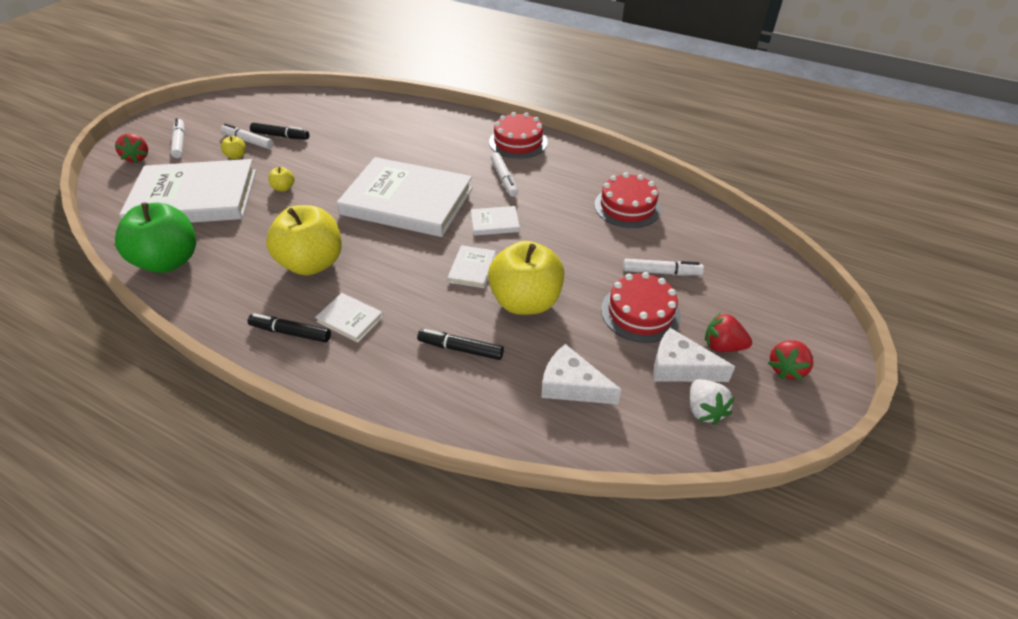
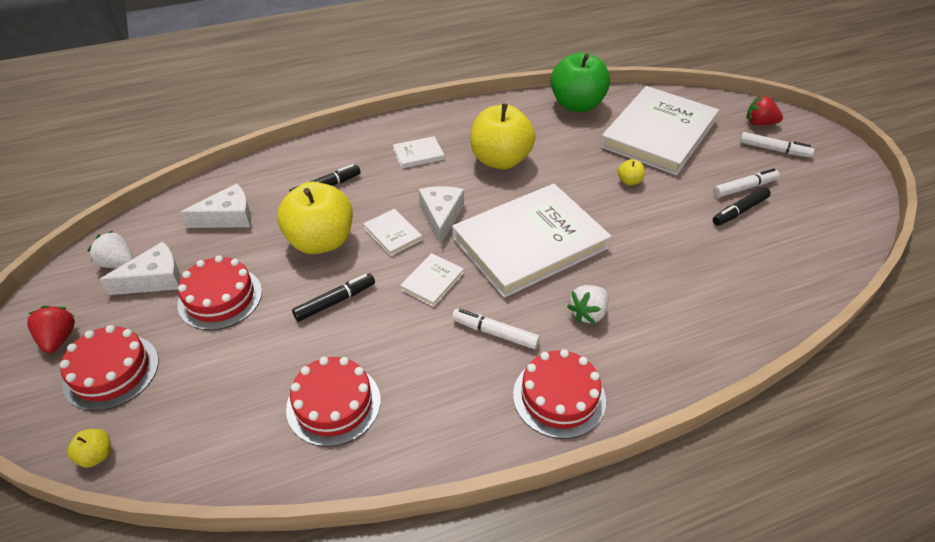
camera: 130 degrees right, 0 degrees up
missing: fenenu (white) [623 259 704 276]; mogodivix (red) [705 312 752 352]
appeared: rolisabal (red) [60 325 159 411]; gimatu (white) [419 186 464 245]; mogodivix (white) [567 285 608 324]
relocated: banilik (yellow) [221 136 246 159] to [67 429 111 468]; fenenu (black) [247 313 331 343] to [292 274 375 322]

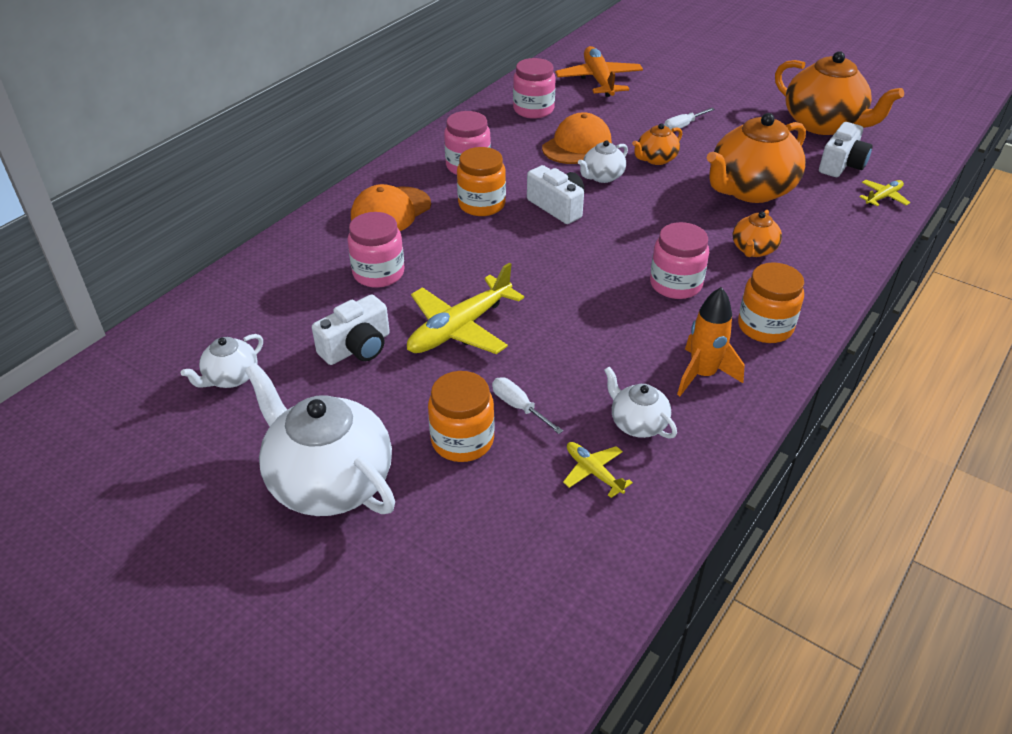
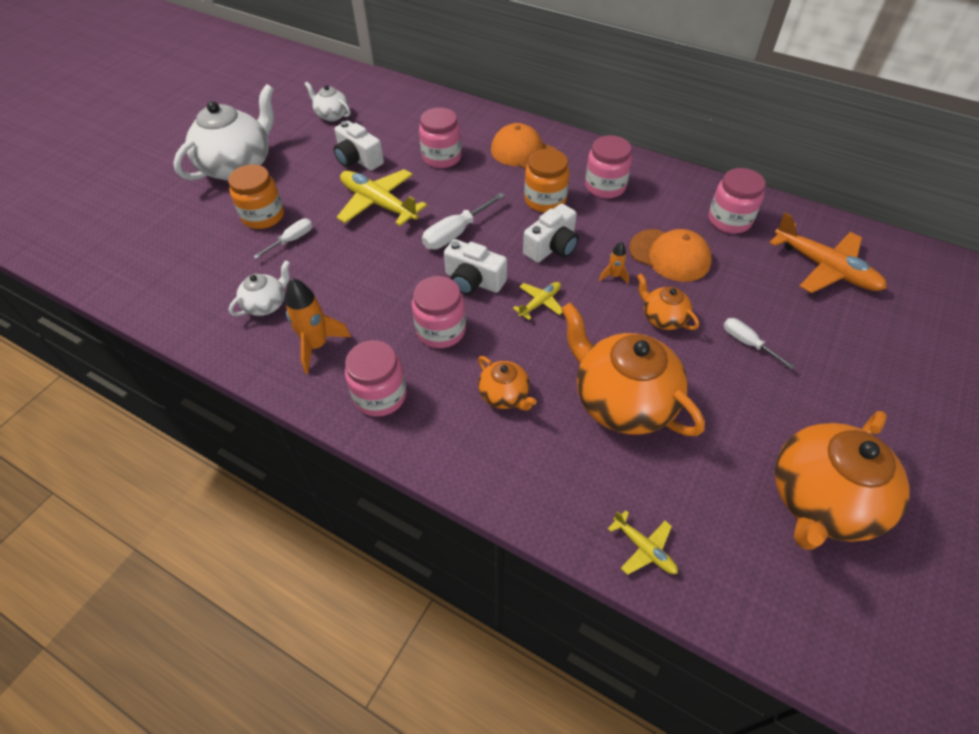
camera: 85 degrees right, 10 degrees up
appeared: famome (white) [422 193 505 250]
relocated: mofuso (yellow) [563 442 633 498] to [513 282 563 320]; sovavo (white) [819 122 873 177] to [444 239 507 295]
exchanged: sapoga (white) [578 140 628 183] to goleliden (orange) [599 242 629 284]
colour: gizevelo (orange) [738 262 804 343] to gizevelo (pink) [345 340 406 417]
spun: mofuso (orange) [555 46 643 97] = [769 212 887 293] 60 degrees clockwise; sapoga (orange) [733 210 782 257] = [478 356 537 411] 150 degrees counterclockwise

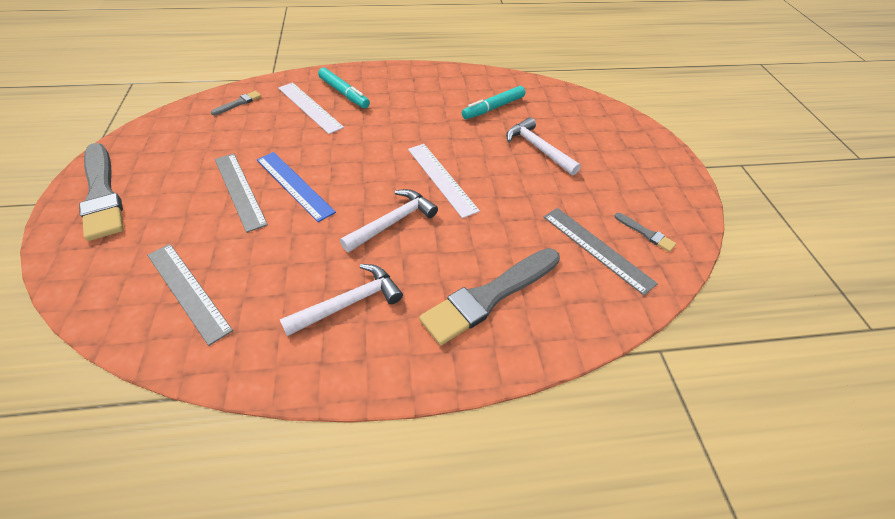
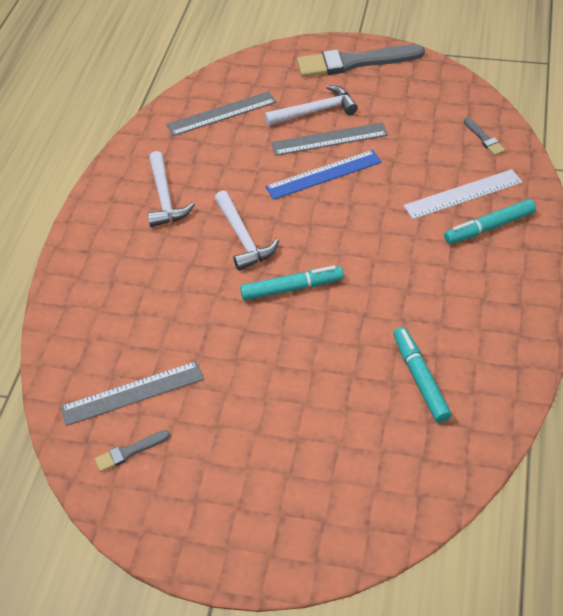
camera: 115 degrees right, 0 degrees up
missing: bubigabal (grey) [419 248 560 345]
relocated: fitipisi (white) [506 117 581 175] to [265 85 358 126]
exchanged: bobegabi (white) [408 144 480 218] to fenenu (turquoise) [240 266 344 300]

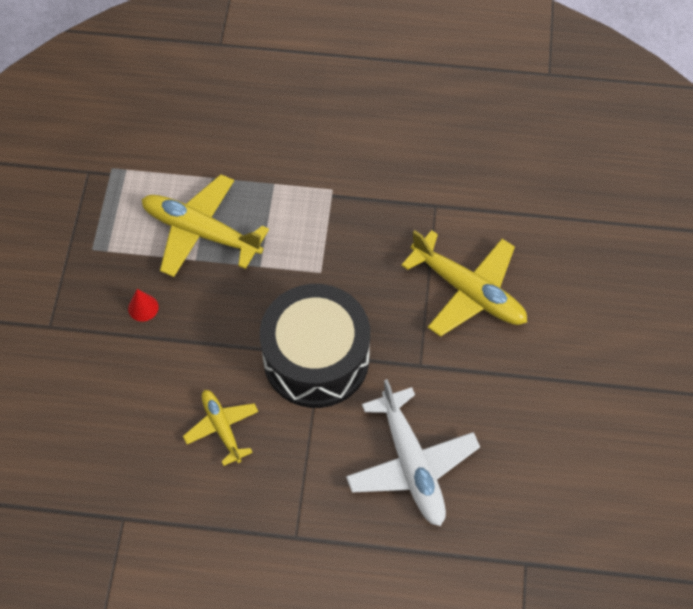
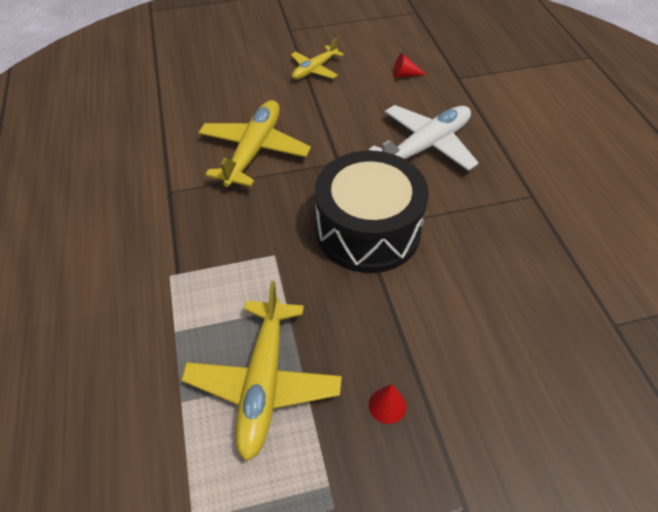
camera: 110 degrees left, 10 degrees down
appeared: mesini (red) [393 53 427 78]
relocated: mofuso (yellow) [183 390 258 466] to [291 38 344 79]

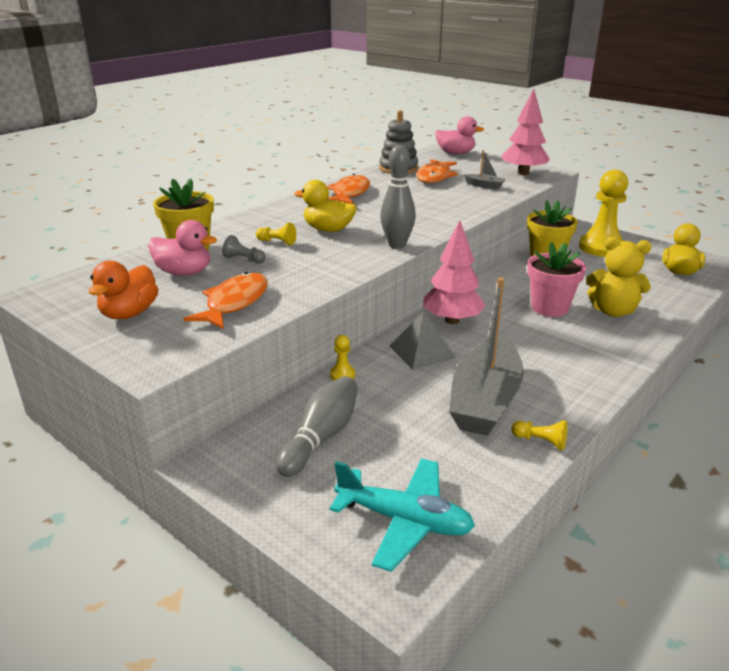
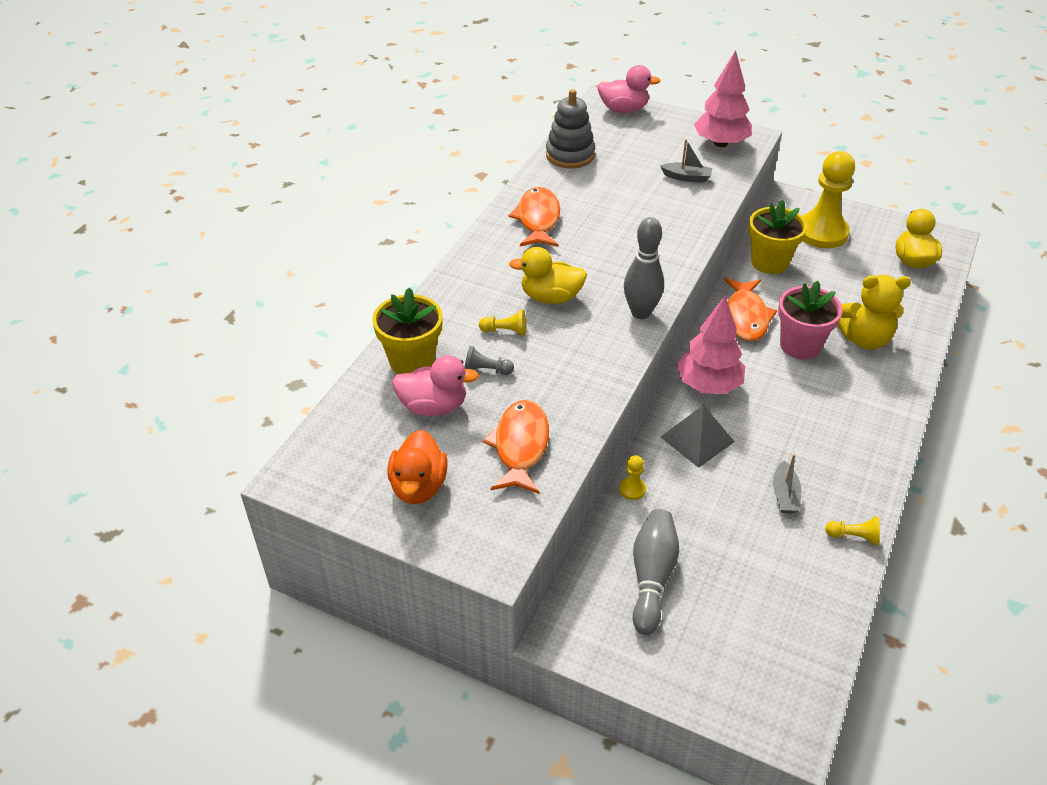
camera: 15 degrees left, 15 degrees up
missing: mofuso (turquoise) [329 458 475 572]
relocated: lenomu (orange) [416 159 458 183] to [724 278 777 341]
size: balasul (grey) [449 277 524 436] = [773 454 801 514] x0.42

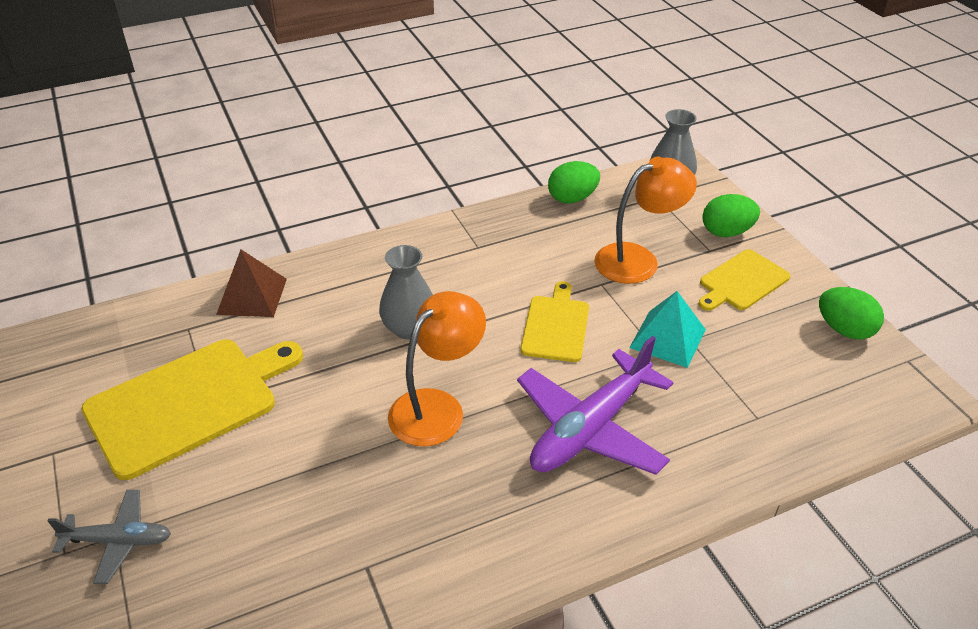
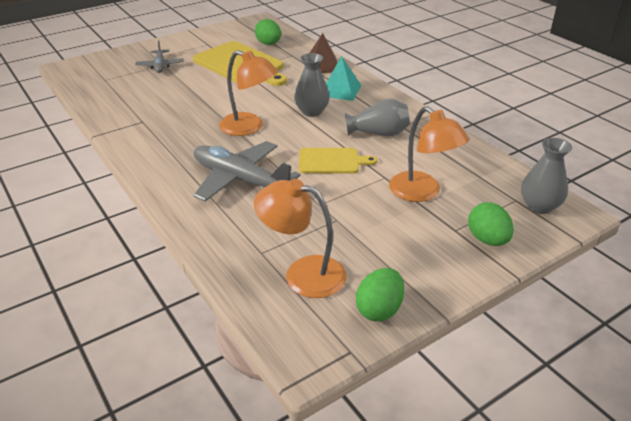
camera: 80 degrees right, 5 degrees down
missing: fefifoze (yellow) [698 249 790 311]
appeared: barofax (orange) [254 179 347 298]; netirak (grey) [345 99 410 136]
relocated: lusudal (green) [548 161 600 204] to [255 19 281 45]; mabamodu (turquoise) [629 291 706 368] to [326 56 361 101]
colour: mofuso (purple) [517 336 674 475] to mofuso (grey) [193 141 300 202]

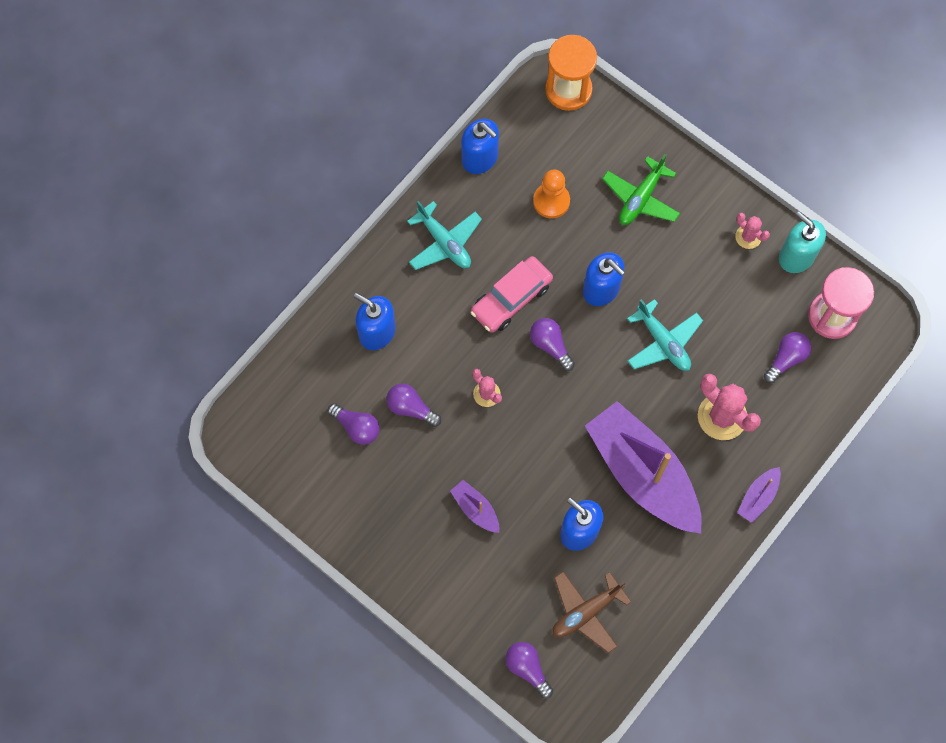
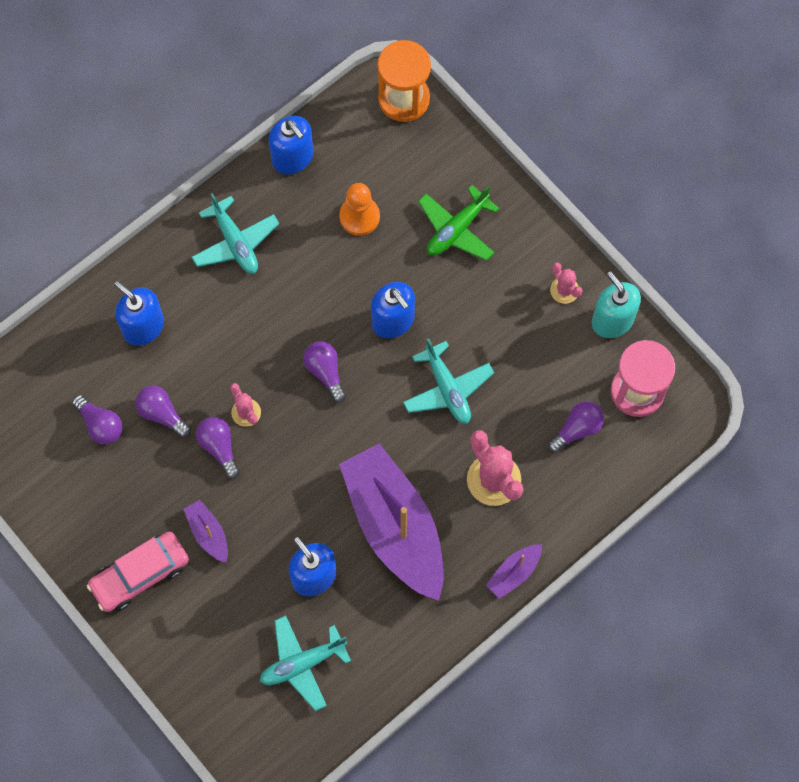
camera: 10 degrees right, 0 degrees up
relocated: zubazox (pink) [470 256 553 333] to [87 532 189 612]; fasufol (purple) [505 642 553 698] to [196 417 240 479]
colour: mofuso (brown) [552 571 631 653] to mofuso (turquoise) [260 615 351 711]

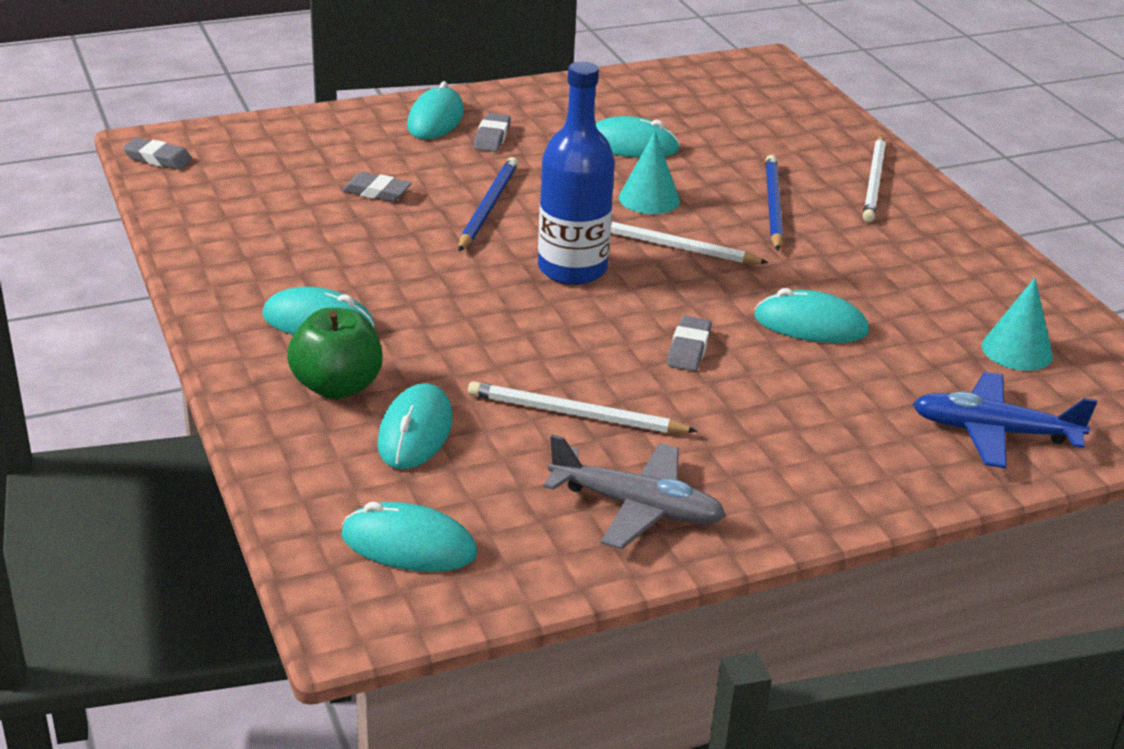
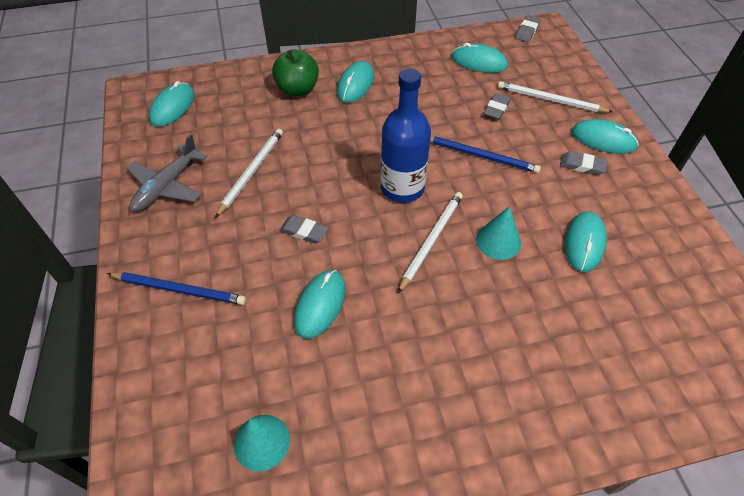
camera: 100 degrees right, 20 degrees up
missing: mofuso (blue) [913 372 1097 468]
relocated: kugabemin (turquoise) [377 383 453 469] to [452 43 508 73]; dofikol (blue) [766 155 783 251] to [107 272 246 305]; dofikol (white) [863 135 886 222] to [498 81 613 113]

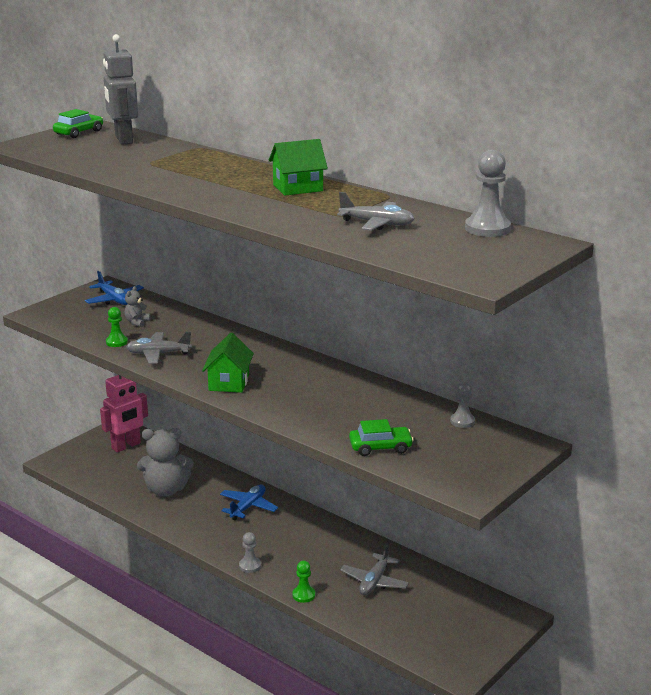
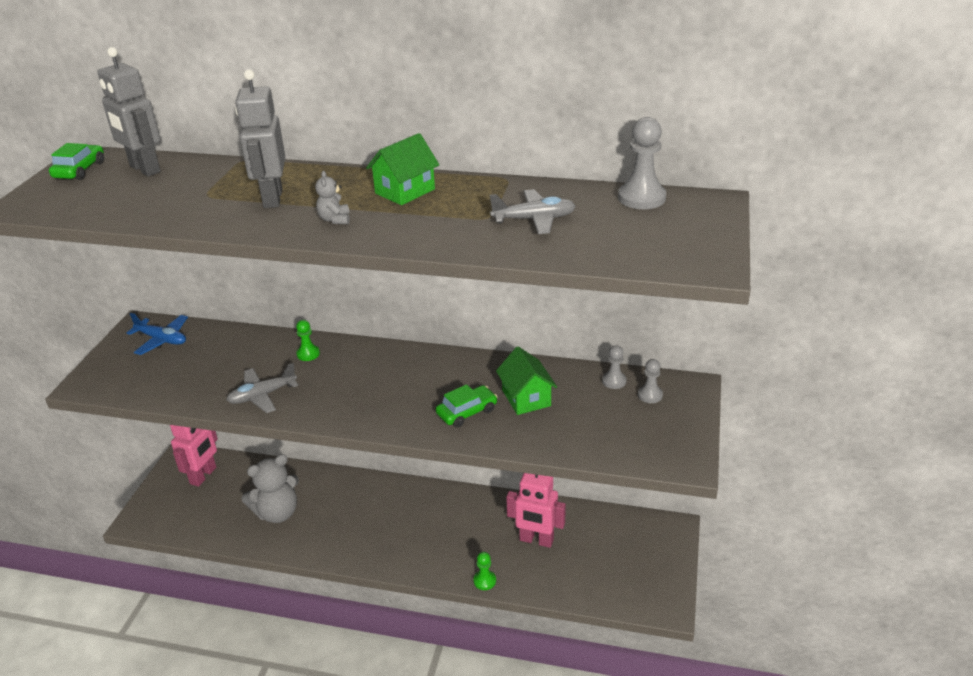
camera: 25 degrees left, 10 degrees up
missing: mofuso (blue) [220 484 278 520]
appeared: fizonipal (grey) [235 69 286 208]
relocated: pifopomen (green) [106 307 128 347] to [296 320 320 361]; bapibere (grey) [124 286 150 327] to [315 171 350 224]; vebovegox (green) [202 333 254 393] to [496 346 557 415]; pifopomen (grey) [239 532 261 573] to [638 359 663 403]; zubazox (green) [349 419 414 456] to [436 384 497 428]
exchanged: mofuso (grey) [340 543 409 595] to fizonipal (pink) [506 473 566 548]

